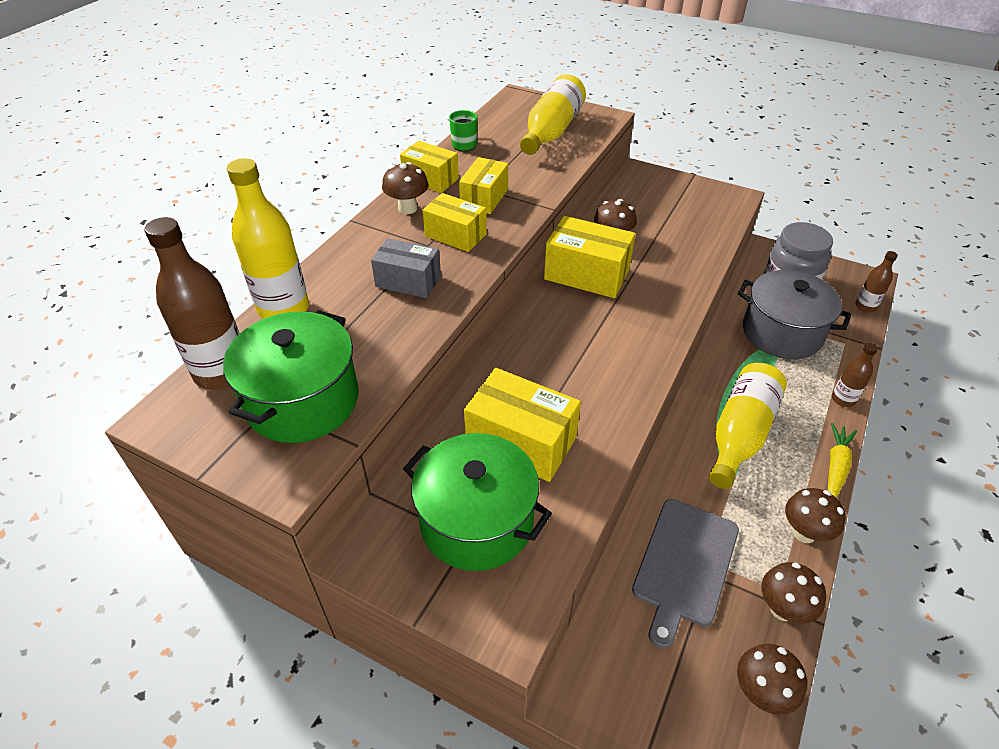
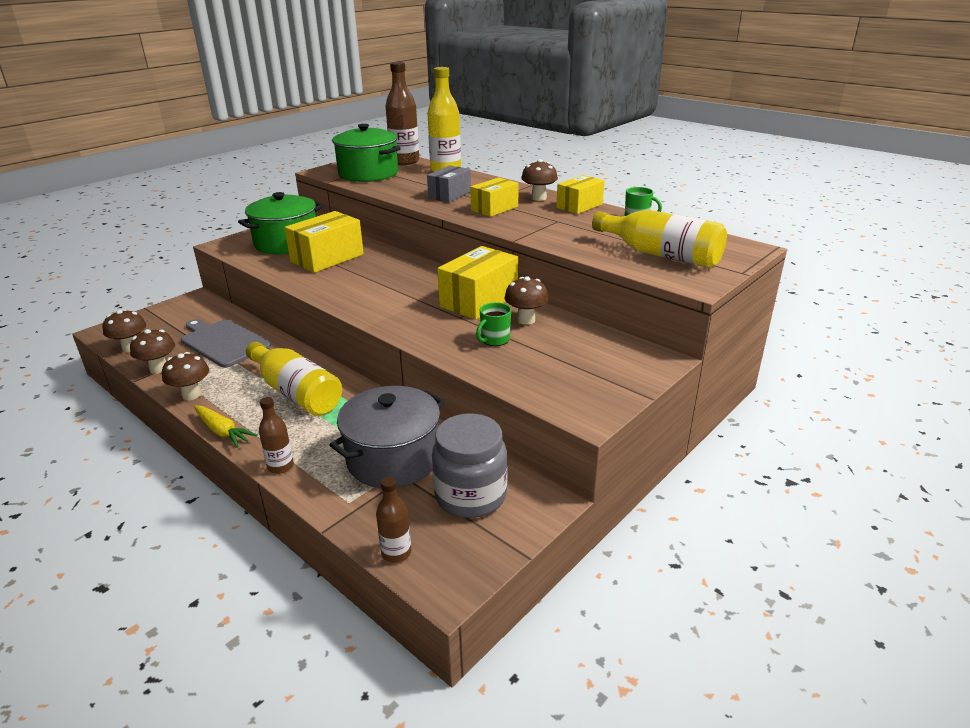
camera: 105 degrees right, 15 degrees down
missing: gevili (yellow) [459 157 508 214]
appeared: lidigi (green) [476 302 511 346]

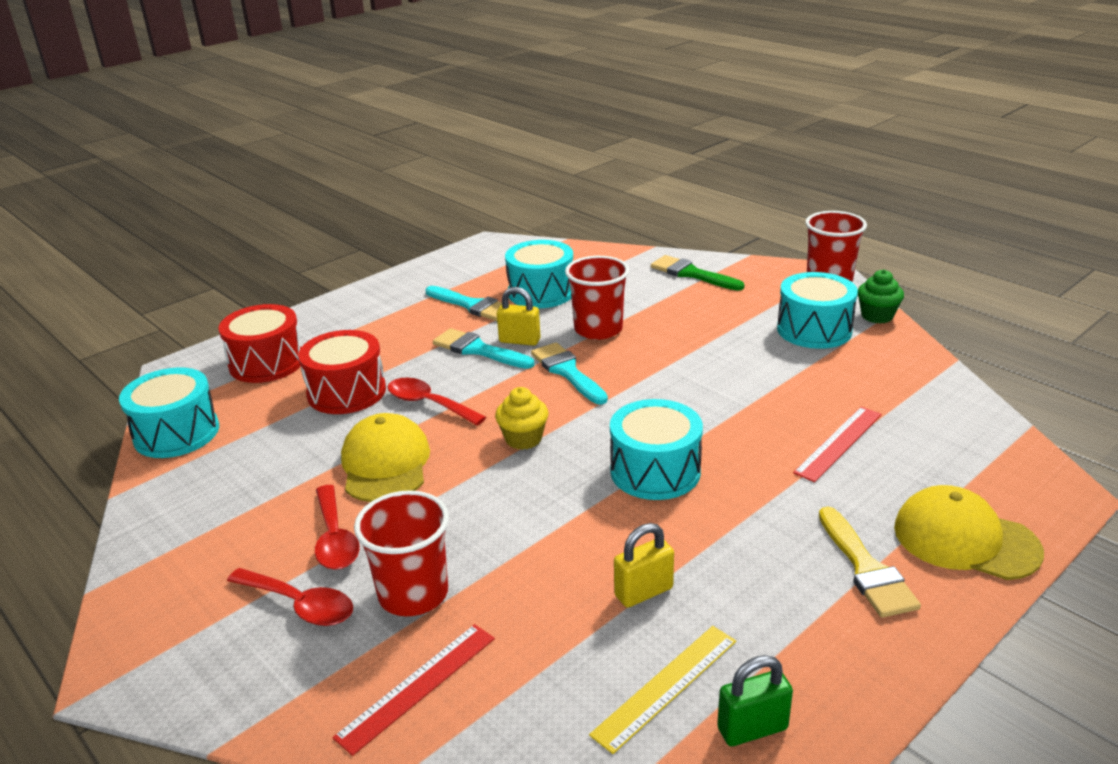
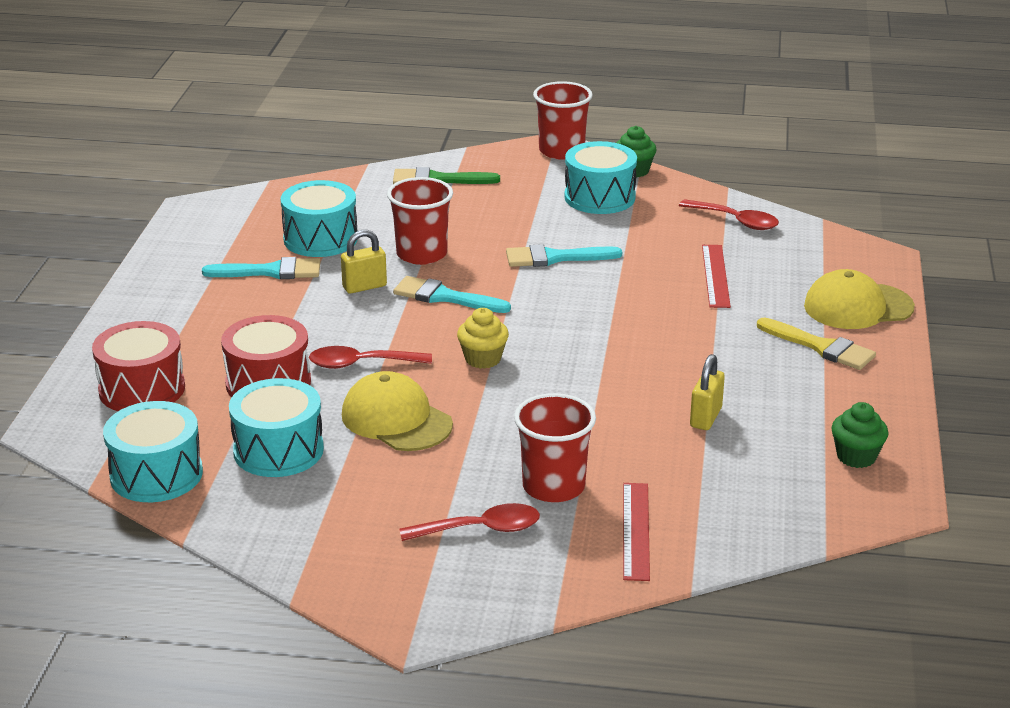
camera: 40 degrees left, 0 degrees up
missing: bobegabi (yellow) [589 626 736 754]
relocated: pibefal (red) [315 485 360 570] to [679 199 779 230]; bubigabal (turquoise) [433 328 534 369] to [506 244 622 267]; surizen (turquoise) [610 399 703 500] to [229 378 324 477]
exchanged: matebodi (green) [717 655 793 746] to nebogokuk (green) [831 402 889 468]

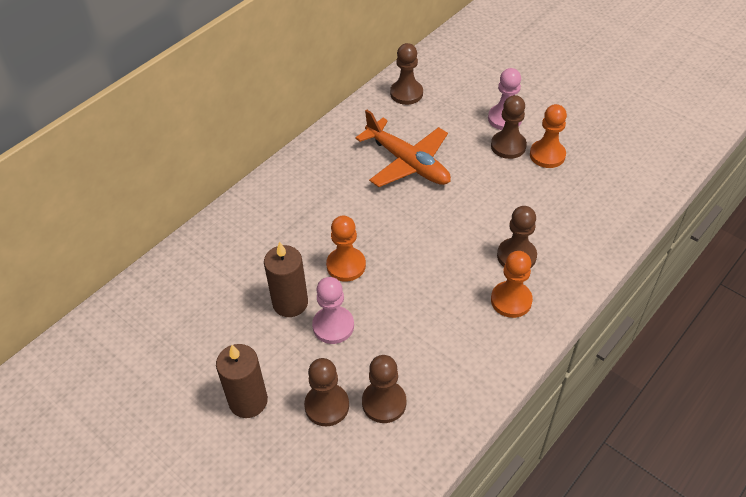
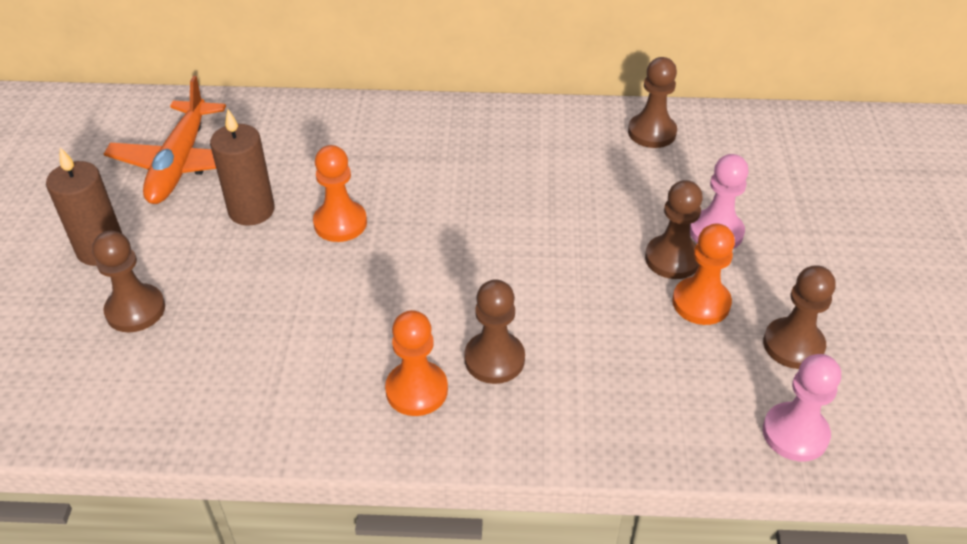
camera: 50 degrees right, 5 degrees down
relocated: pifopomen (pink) [312 277 354 344] to [763 354 841 461]; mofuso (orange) [355 110 451 187] to [104 76 226 204]; pifopomen (brown) [362 355 406 423] to [763 265 836 369]

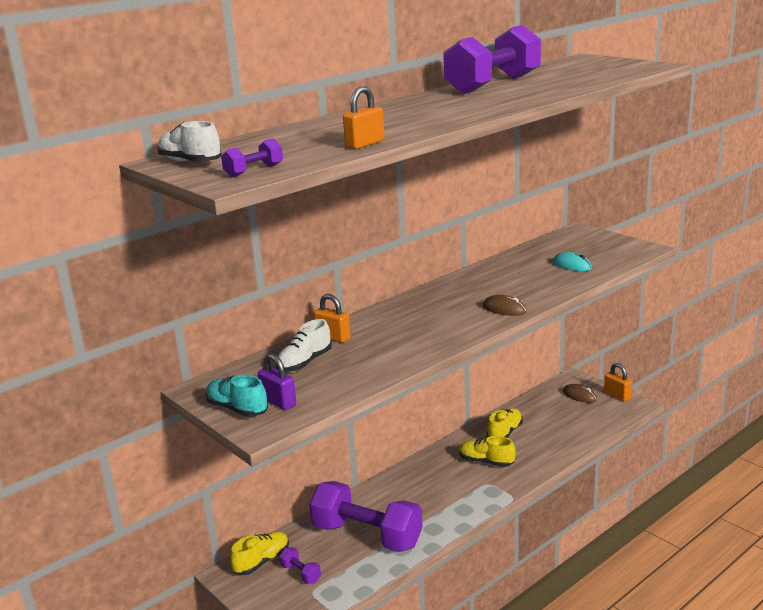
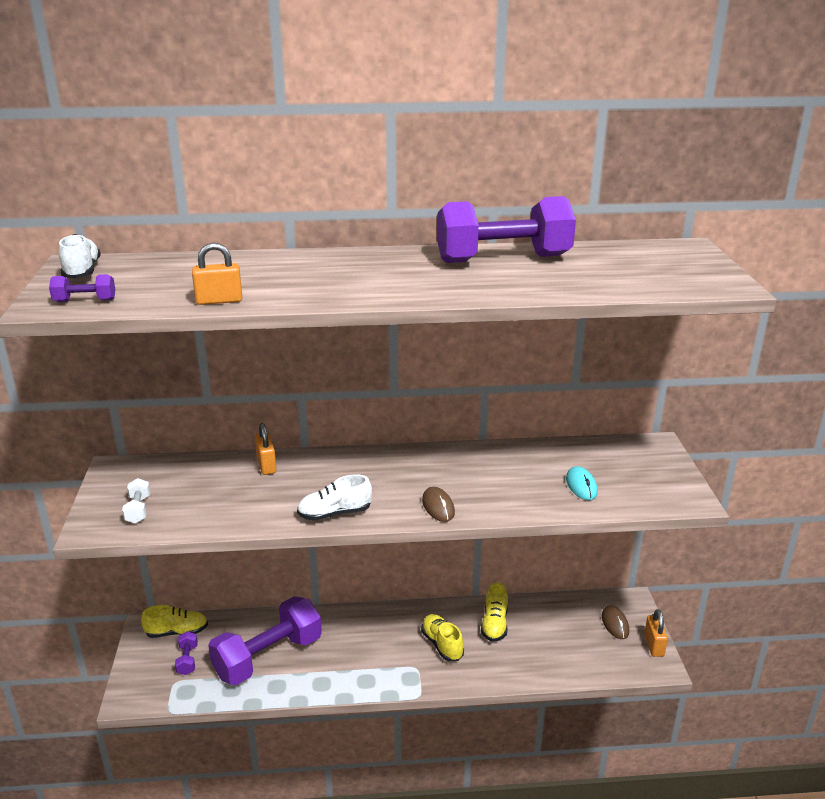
camera: 35 degrees right, 5 degrees up
missing: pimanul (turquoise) [206 375 268 417]
relocated: pimanul (white) [276 319 332 372] to [297 474 372 521]
exchanged: matebodi (purple) [258 353 296 410] to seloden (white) [122 478 151 524]
spun: seloden (purple) [309 481 423 552] = [208 596 322 685] 75 degrees clockwise; pimanul (yellow) [487 408 523 438] = [481 583 508 642] 120 degrees clockwise

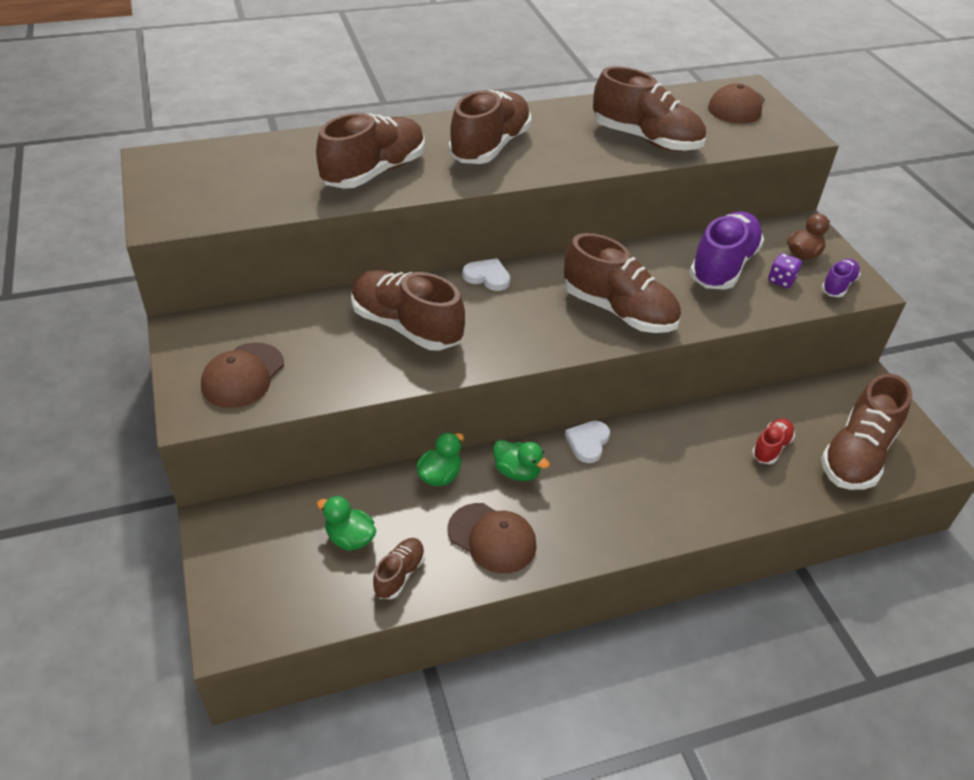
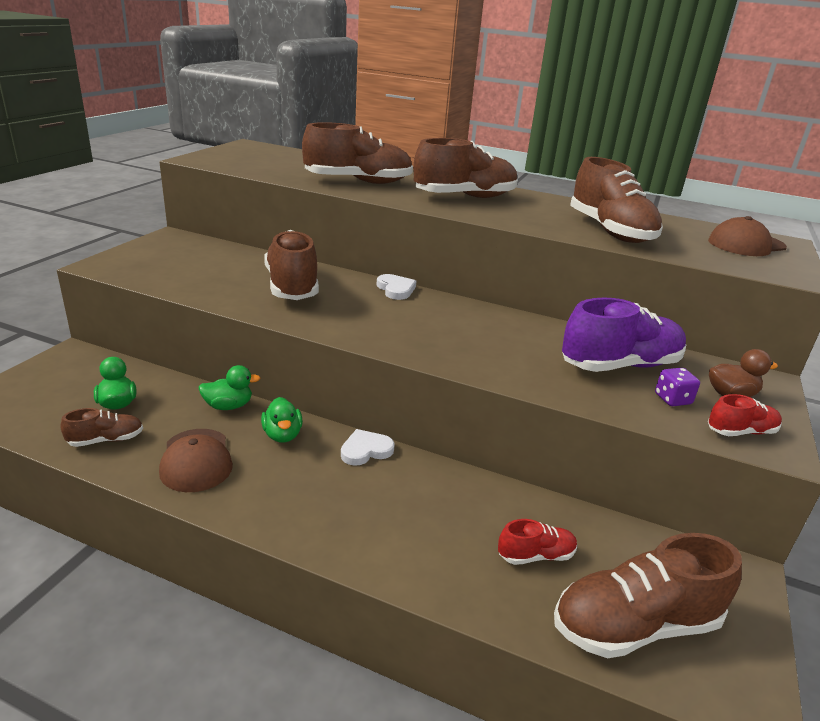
camera: 40 degrees right, 15 degrees down
missing: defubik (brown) [201 343 284 408]; pimanul (brown) [564 233 681 333]
colour: pimanul (purple) [821 259 861 297] to pimanul (red) [708 394 782 436]

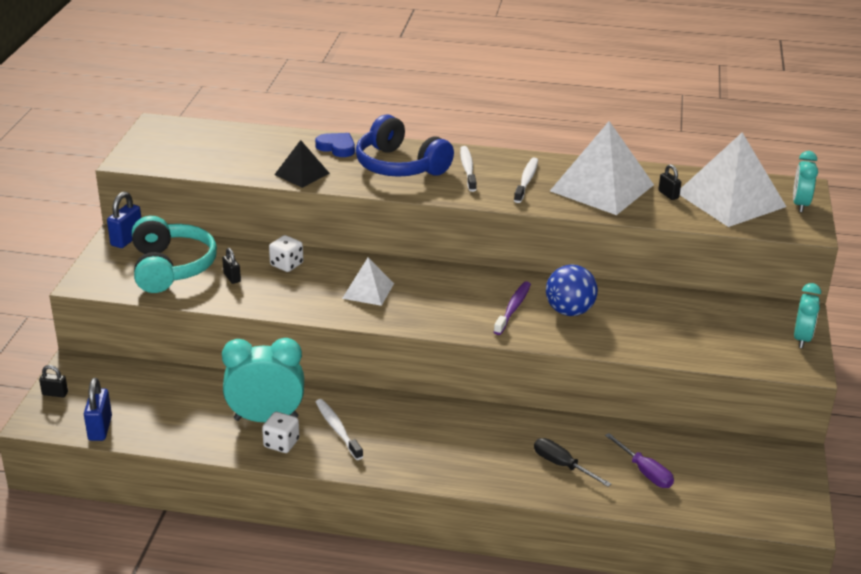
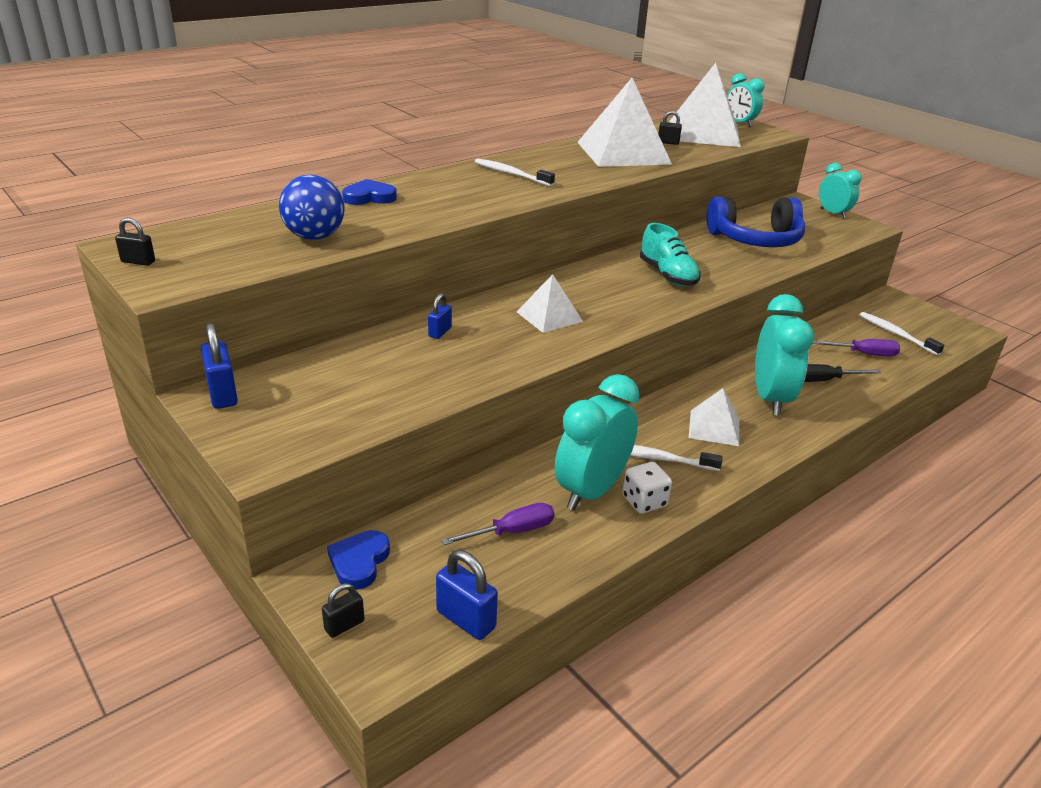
camera: 50 degrees left, 0 degrees up
missing: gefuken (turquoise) [132 216 217 293]; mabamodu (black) [274 140 330 188]
appeared: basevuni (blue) [327 530 390 590]; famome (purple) [441 503 554 545]; mabamodu (white) [689 388 739 446]; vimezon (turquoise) [755 294 814 416]
relocated: matebodi (black) [222 248 241 284] to [115 217 155 266]; gefuken (blue) [356 115 454 177] to [706 197 805 247]; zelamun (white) [514 158 538 203] to [859 312 944 356]; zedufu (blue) [546 265 598 316] to [279 175 345 240]
exchanged: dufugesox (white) [269 235 303 272] to matebodi (blue) [428 293 452 339]; zelamun (purple) [494 281 531 335] to pimanul (turquoise) [640 223 701 286]

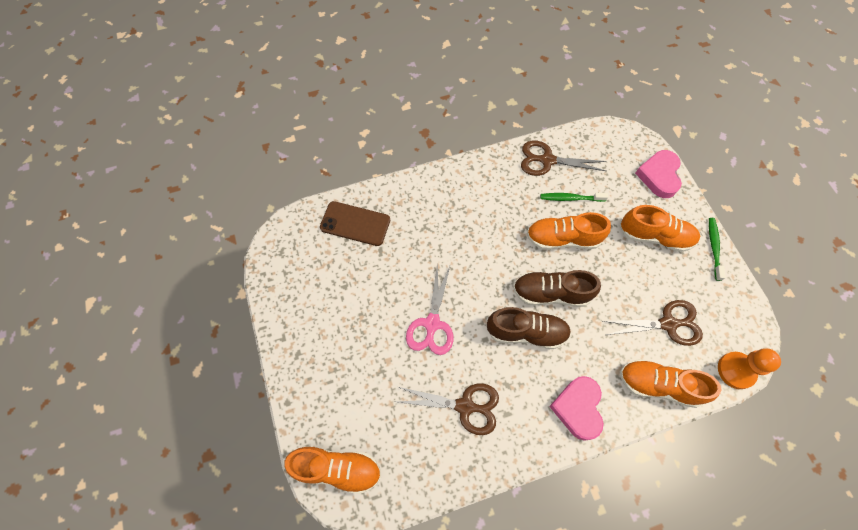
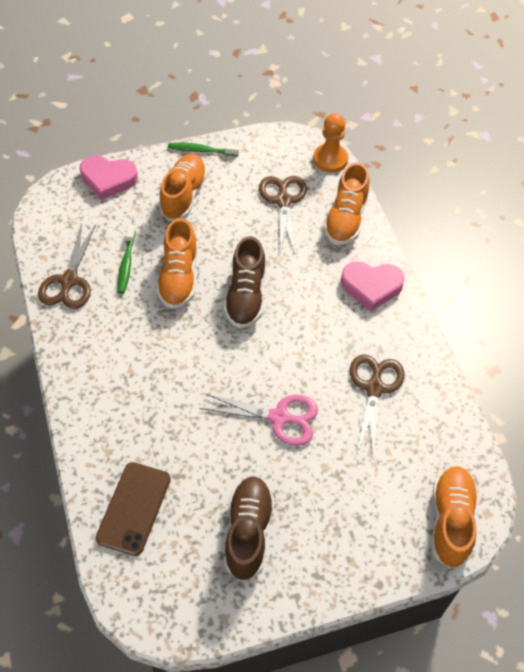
camera: 90 degrees left, 10 degrees down
relocated: pimanul (brown) [487 307 571 349] to [224 476 274 581]

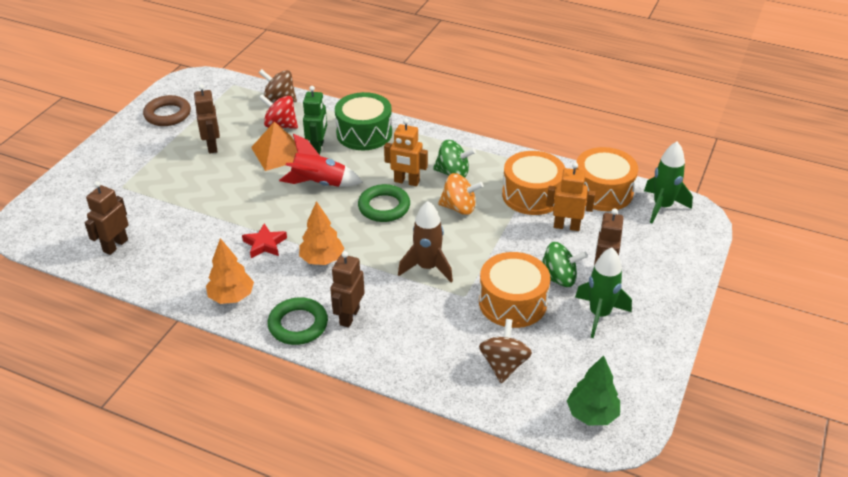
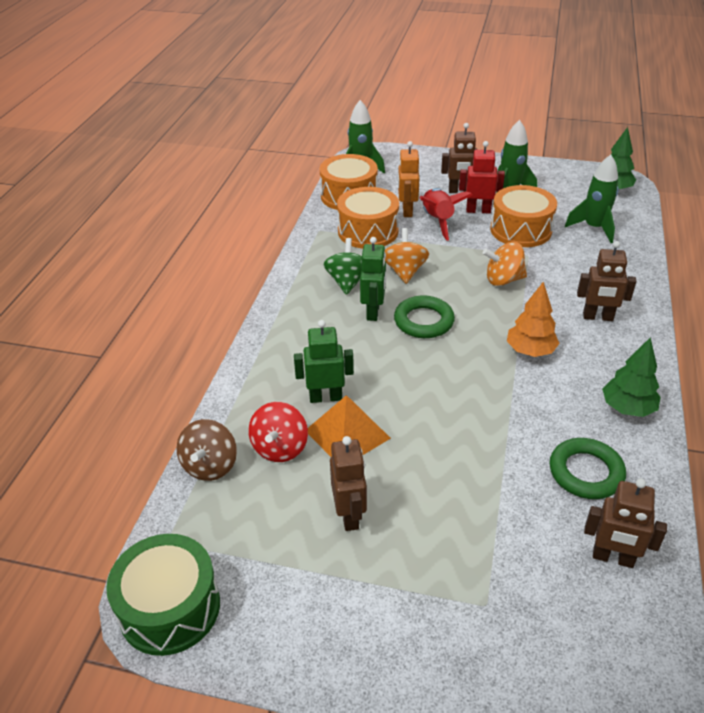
camera: 100 degrees left, 0 degrees up
missing: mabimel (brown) [143 95 191 126]; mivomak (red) [242 223 287 258]
relocated: mabimel (green) [268 297 328 345] to [550 438 626 499]; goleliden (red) [279 134 363 187] to [419 188 473 241]; surizen (green) [335 92 392 150] to [106 534 220 656]
exchanged: goleliden (brown) [398 201 453 282] to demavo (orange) [483 242 527 286]; demavo (brown) [479 319 532 383] to goleliden (green) [565 155 618 243]; demavo (green) [542 242 588 287] to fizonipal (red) [459 141 505 213]
colour: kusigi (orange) [206 238 254 304] to kusigi (green) [602 337 661 417]; fizonipal (orange) [384 119 428 186] to fizonipal (green) [360 237 386 321]
spun: fizonipal (brown) [194 84 220 154] = [330 436 367 531] 105 degrees clockwise

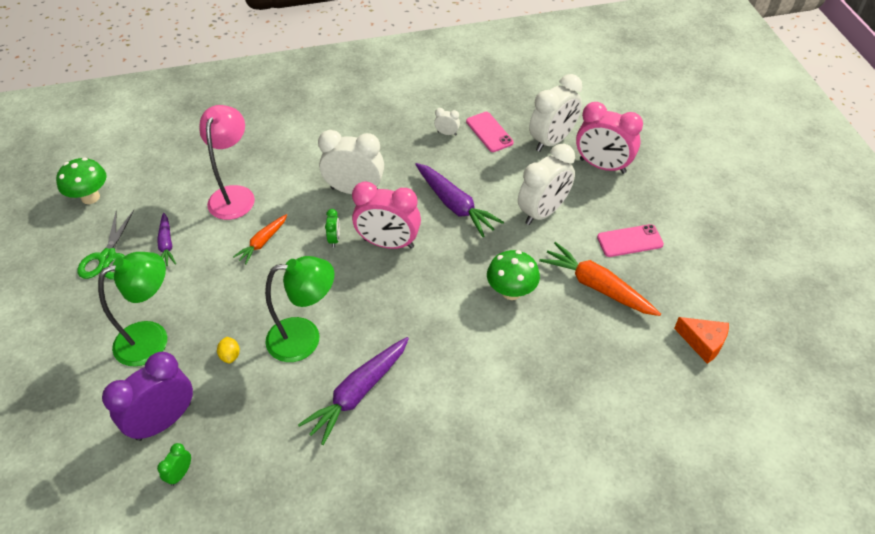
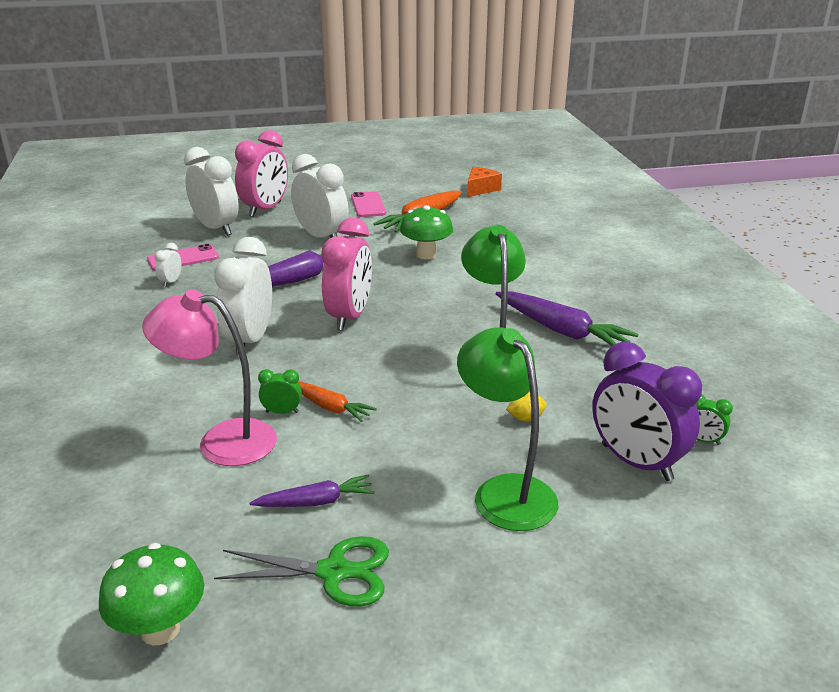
camera: 90 degrees left, 20 degrees down
relocated: vimezon (green) [325 209 340 247] to [258 369 302 414]

